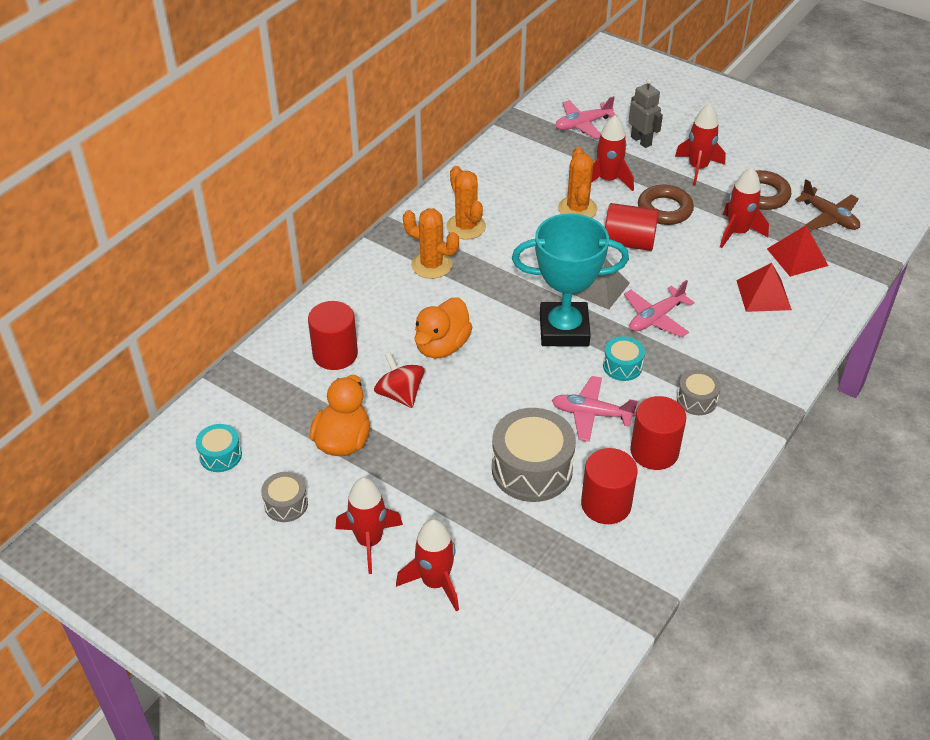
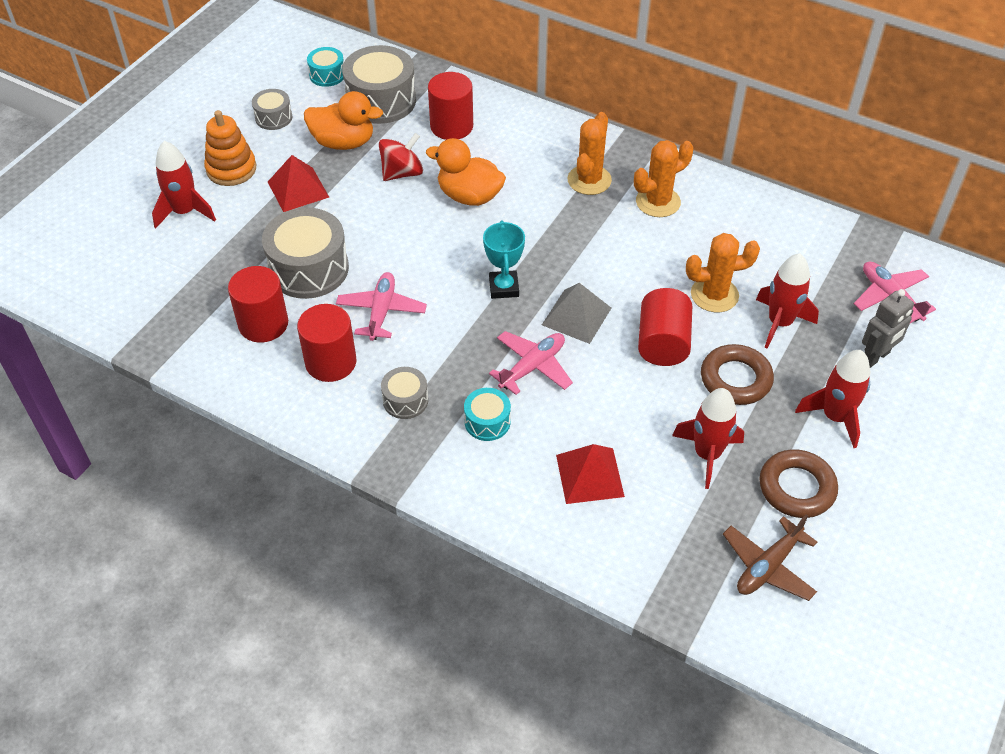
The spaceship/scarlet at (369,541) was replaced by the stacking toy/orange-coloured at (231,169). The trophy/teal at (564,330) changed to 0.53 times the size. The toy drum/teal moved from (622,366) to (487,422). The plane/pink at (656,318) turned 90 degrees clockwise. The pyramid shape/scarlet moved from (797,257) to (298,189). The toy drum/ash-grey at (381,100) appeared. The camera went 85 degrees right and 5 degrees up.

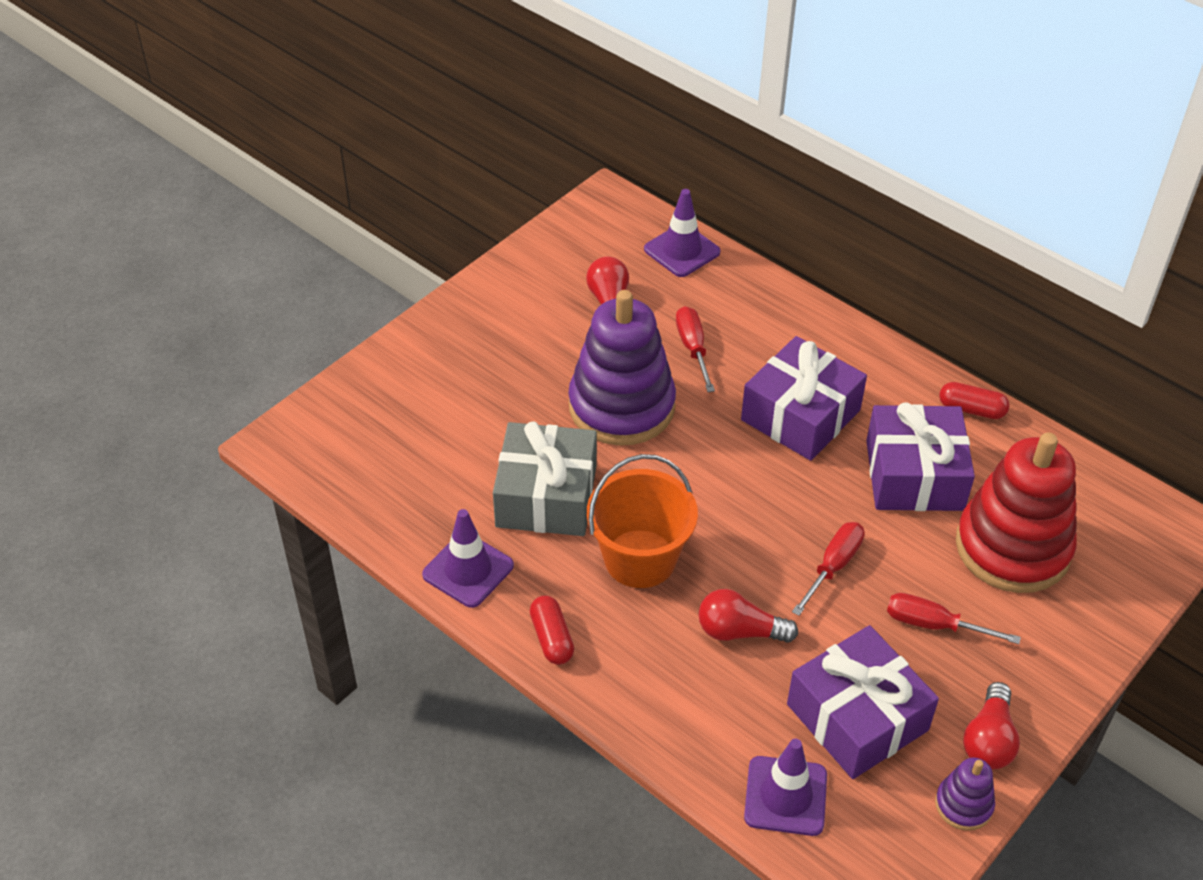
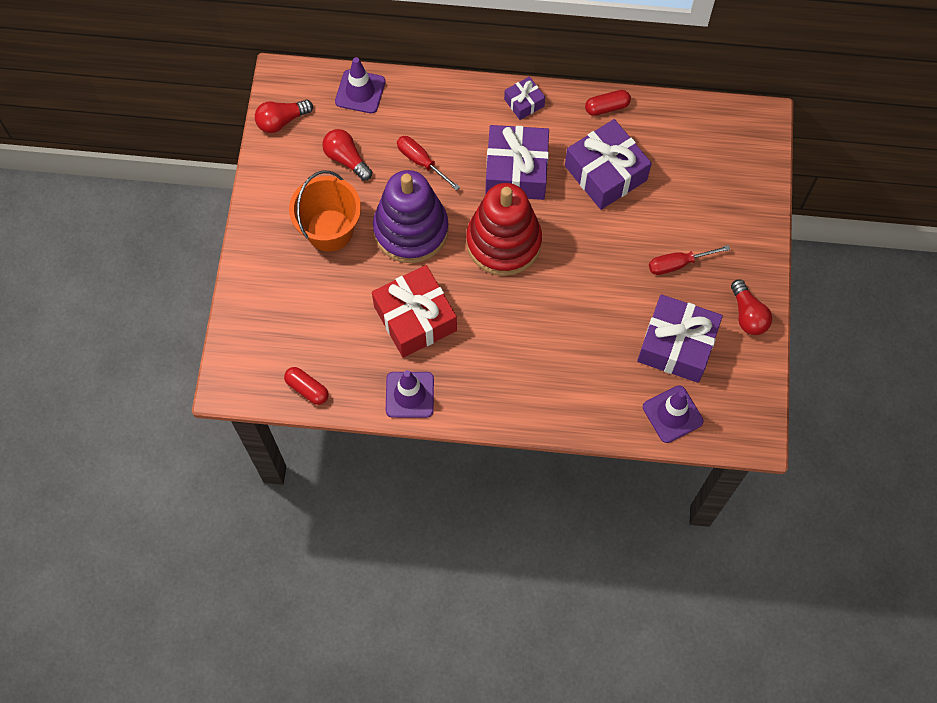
The gift/ash-grey at (546,496) became the gift/scarlet at (415,318). The pill/scarlet moved from (551,638) to (307,389). The bucket/orange-coloured moved from (640,559) to (329,230). The bulb/scarlet moved from (739,631) to (281,121). The screwdriver/scarlet at (833,566) disappeared. The stacking toy/violet at (963,805) disappeared. The stacking toy/scarlet moved from (1012,547) to (503,242). The gift/violet at (524,103) appeared. The camera went 35 degrees left and 20 degrees up.

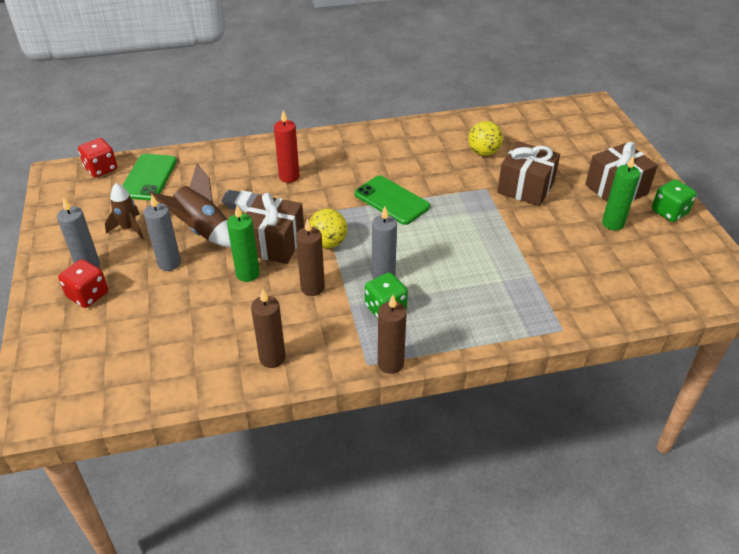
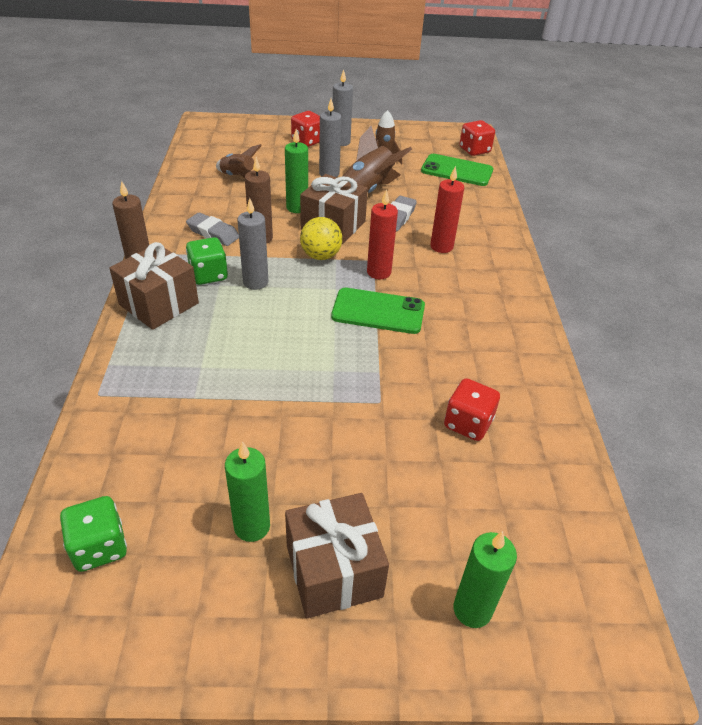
The pillar candle/russet at (272,358) disappeared. The phone/leaf-green at (391,200) turned 45 degrees clockwise. The play ball/bright yellow at (483,152) was replaced by the game die/scarlet at (468,423). The gift/russet moved from (525,188) to (159,304). The game die/leaf-green moved from (669,212) to (99,547). The pencil eraser/ash-grey at (213,233) appeared. The spaceship/russet at (238,177) appeared. The pillar candle/scarlet at (379,272) appeared. The pillar candle/leaf-green at (472,609) appeared. The camera went 100 degrees right and 0 degrees up.

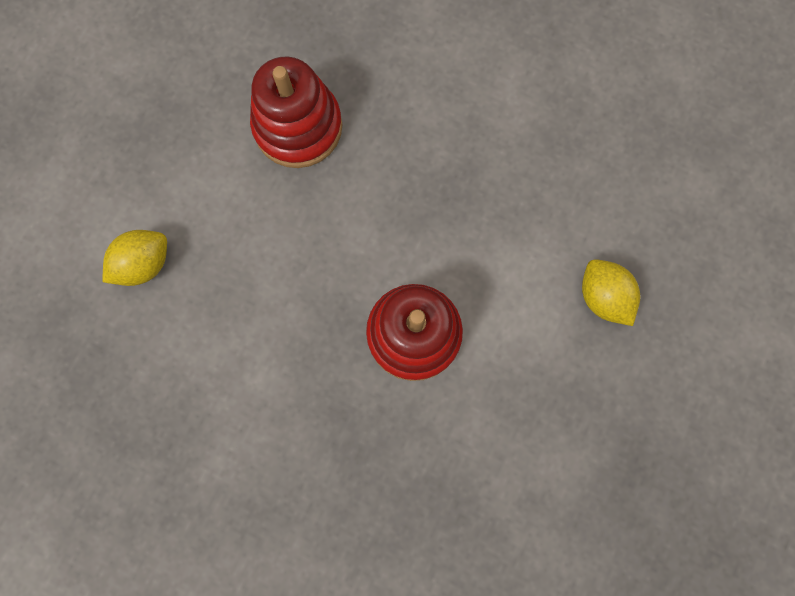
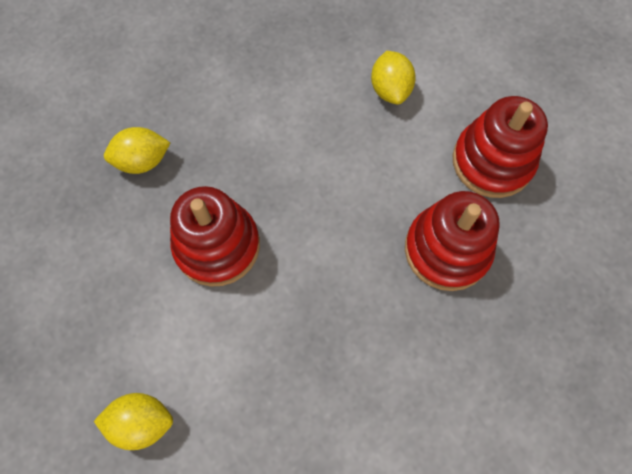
The citrus fruit/bright yellow at (143,161) appeared. The stacking toy/scarlet at (492,162) appeared. The camera went 120 degrees right and 10 degrees down.

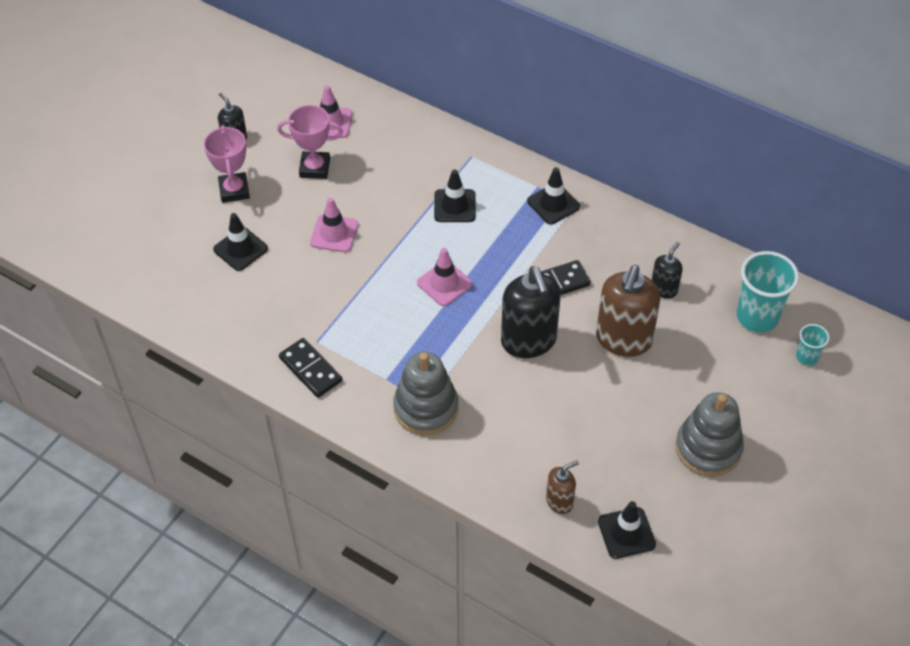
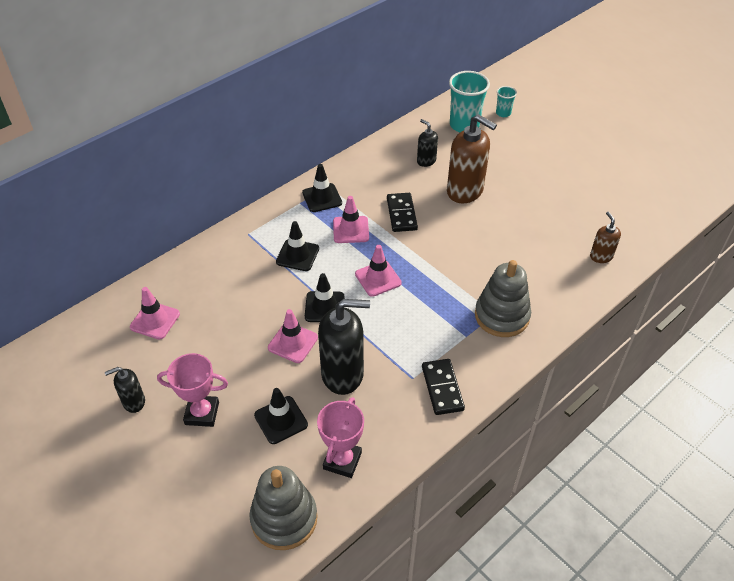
The trophy/pink moved from (315,168) to (342,461). The domino piece/black at (310,369) turned 75 degrees counterclockwise. The soap pump/black moved from (529,341) to (343,374). The traffic cone/black moved from (626,533) to (324,307). The stacking toy/ash-grey moved from (708,448) to (284,518). The traffic cone/pink at (351,230) appeared. The camera went 75 degrees left and 5 degrees down.

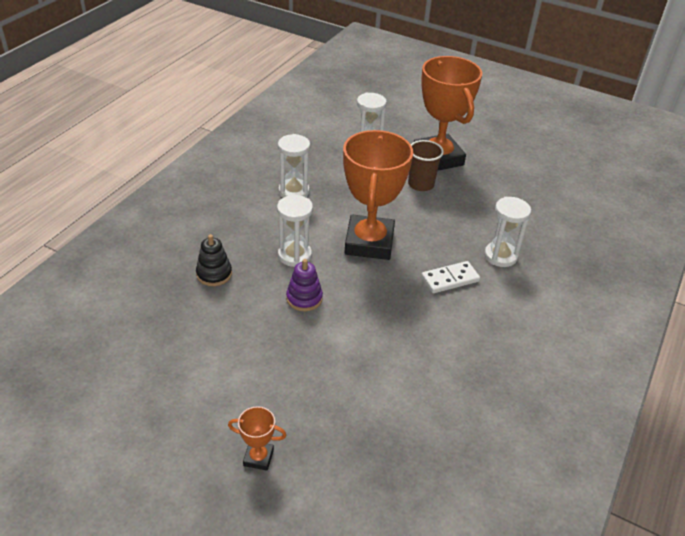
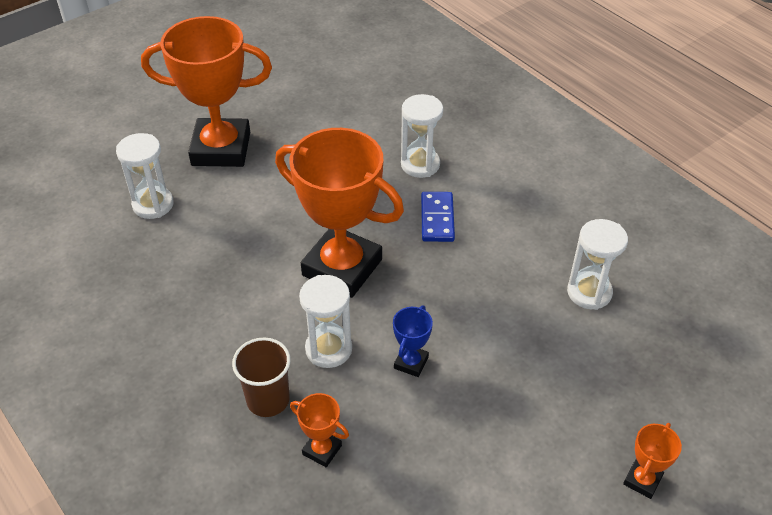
The stacking toy/black at (214,274) was replaced by the trophy/orange-coloured at (322,450). The hourglass/pure white moved from (294,191) to (589,292). The stacking toy/violet at (304,298) was replaced by the trophy/cobalt at (411,363). The beaker/russet moved from (421,184) to (268,400). The domino piece/pure white at (450,279) became the domino piece/cobalt at (437,219). The camera went 65 degrees left and 5 degrees up.

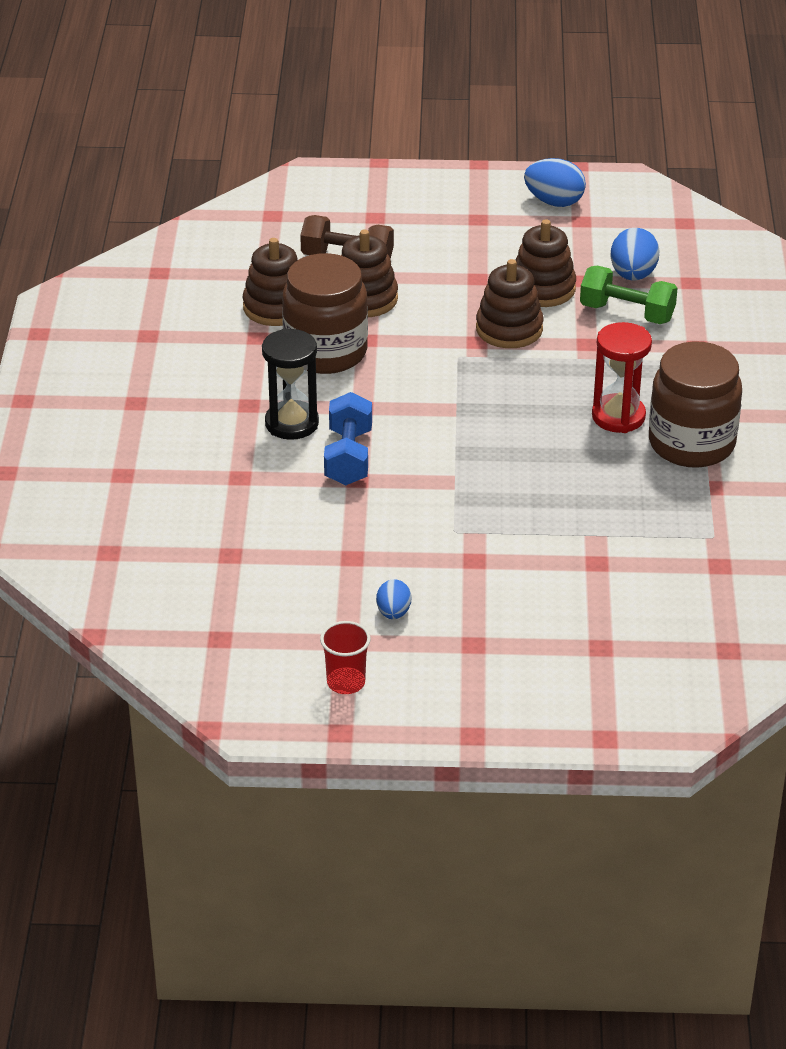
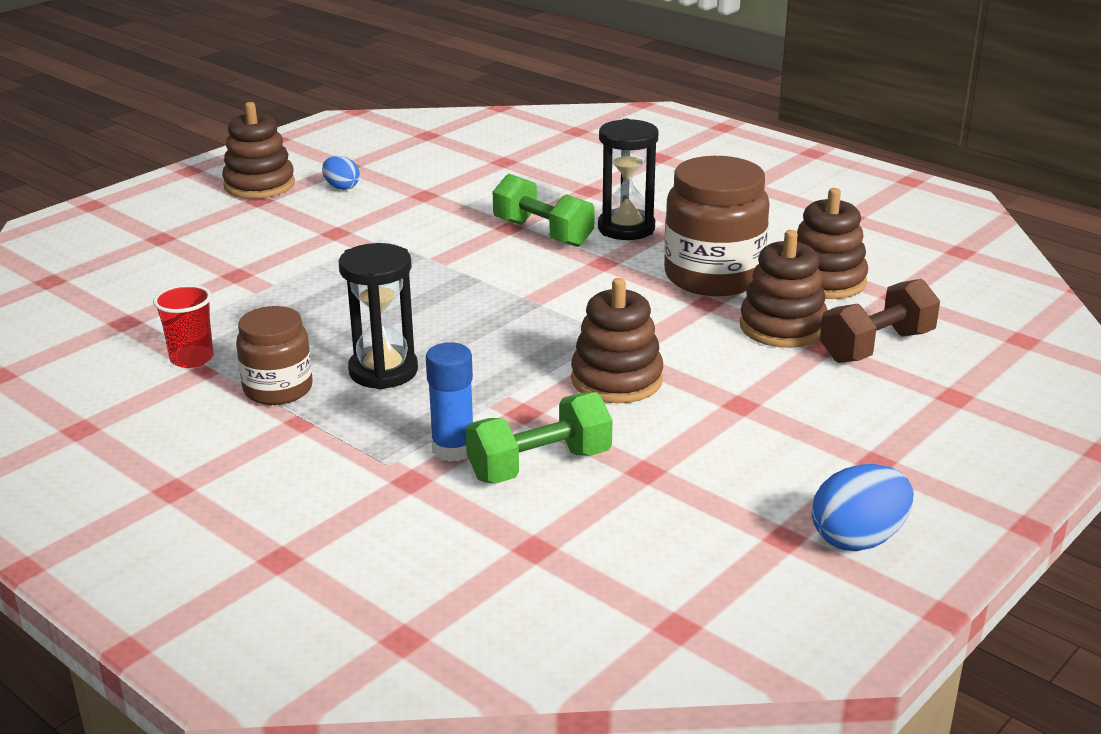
The beaker/scarlet moved from (346,682) to (192,358). The free weight/cobalt at (348,457) became the free weight/leaf-green at (543,233). The stacking toy/russet moved from (542,288) to (259,185). The hourglass/scarlet at (618,416) became the hourglass/black at (383,371). The egg/cobalt at (633,275) disappeared. The jar/russet at (691,443) changed to 0.61 times the size. The glue/cobalt at (453,449) appeared. The camera went 130 degrees right and 10 degrees down.

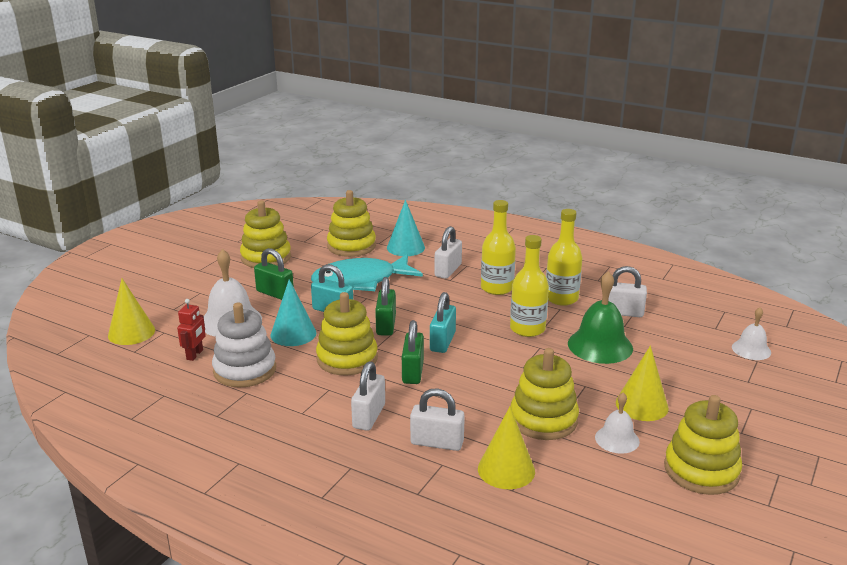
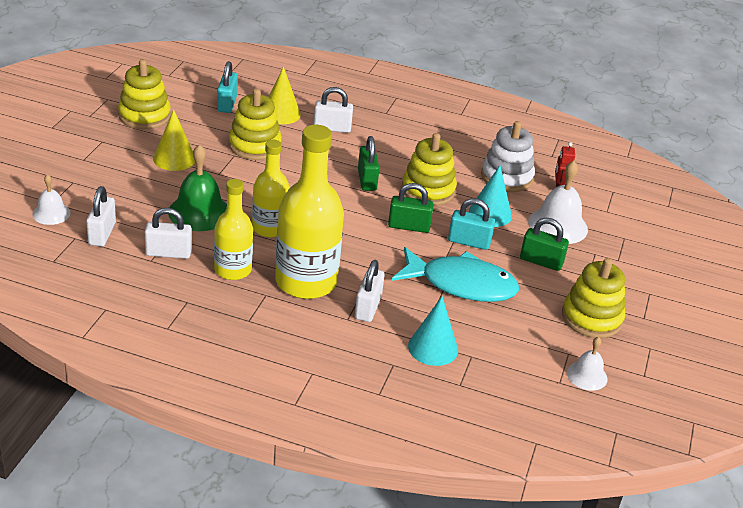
The cone shape/bright yellow at (131,332) disappeared. The fish/teal at (360,281) turned 45 degrees clockwise. The stacking toy/bright yellow at (351,246) disappeared. The small lock/pure white moved from (369,416) to (102,234). The small lock/leaf-green at (386,325) turned 75 degrees counterclockwise. The small lock/teal moved from (442,342) to (227,104). The flask/bright yellow at (497,288) changed to 1.66 times the size. The school bell/pure white moved from (617,439) to (587,375). The camera went 165 degrees right and 10 degrees up.

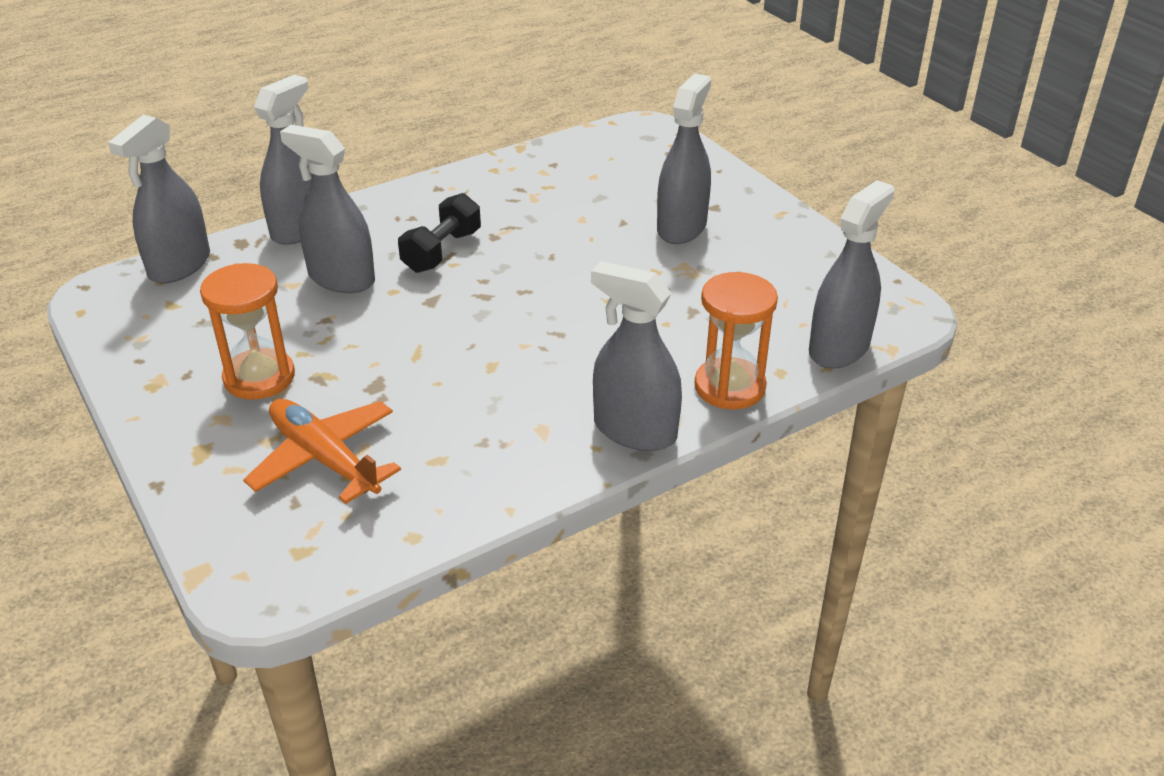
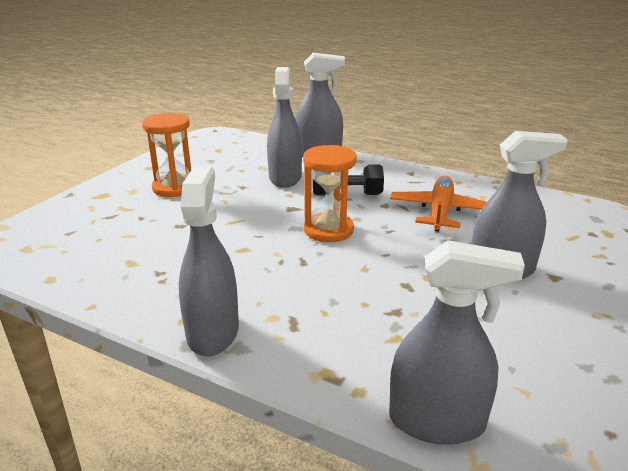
The spray bottle/ash-grey at (180,265) disappeared. The plane/orange-coloured moved from (324,458) to (440,212). The hourglass/orange-coloured moved from (729,387) to (328,230). The camera went 60 degrees right and 10 degrees down.

